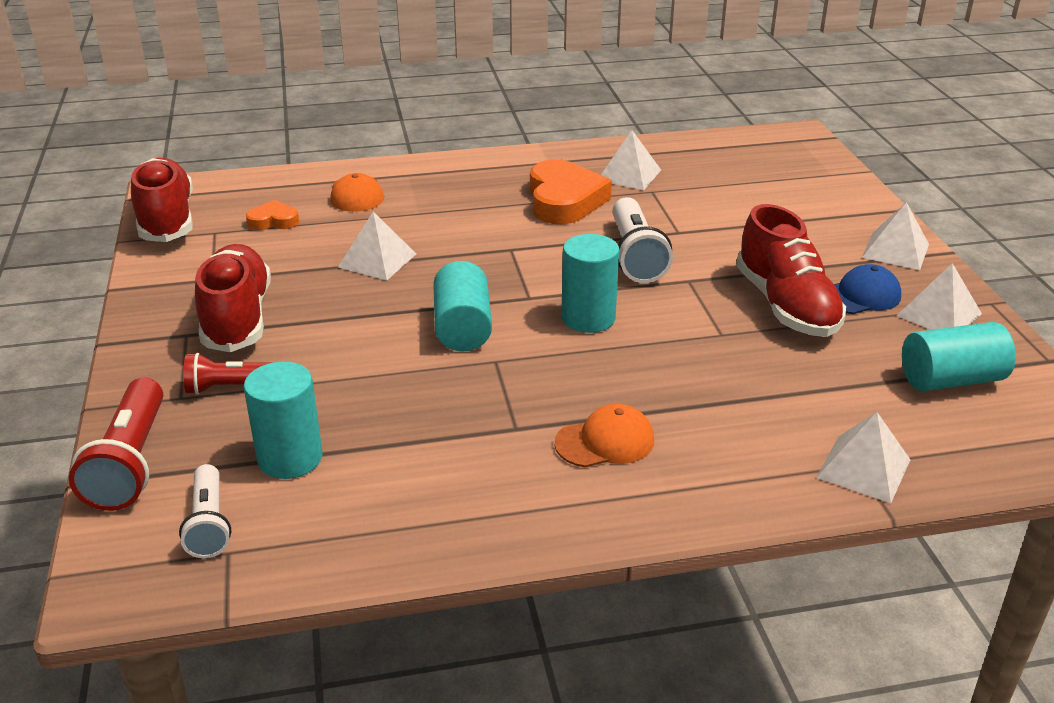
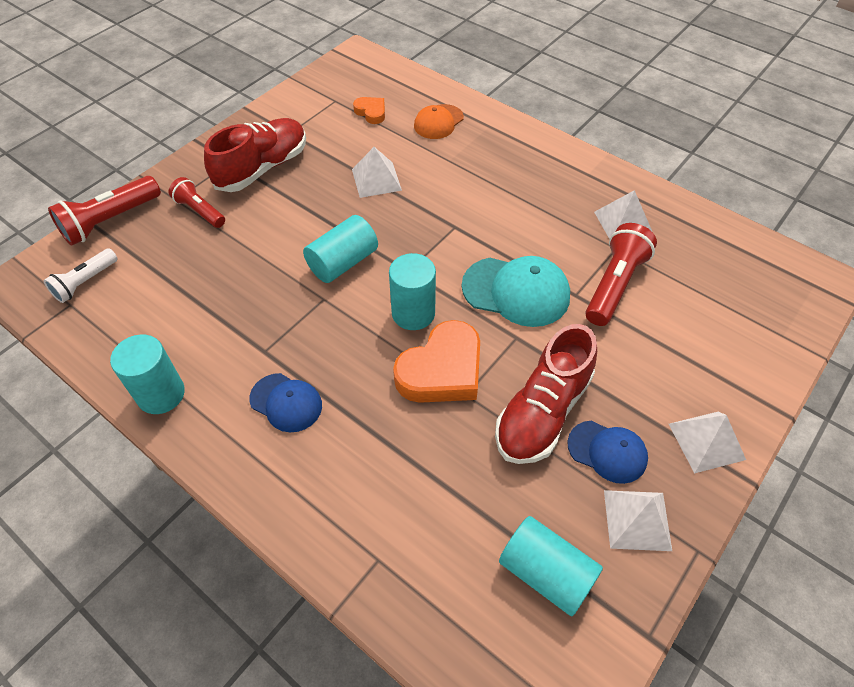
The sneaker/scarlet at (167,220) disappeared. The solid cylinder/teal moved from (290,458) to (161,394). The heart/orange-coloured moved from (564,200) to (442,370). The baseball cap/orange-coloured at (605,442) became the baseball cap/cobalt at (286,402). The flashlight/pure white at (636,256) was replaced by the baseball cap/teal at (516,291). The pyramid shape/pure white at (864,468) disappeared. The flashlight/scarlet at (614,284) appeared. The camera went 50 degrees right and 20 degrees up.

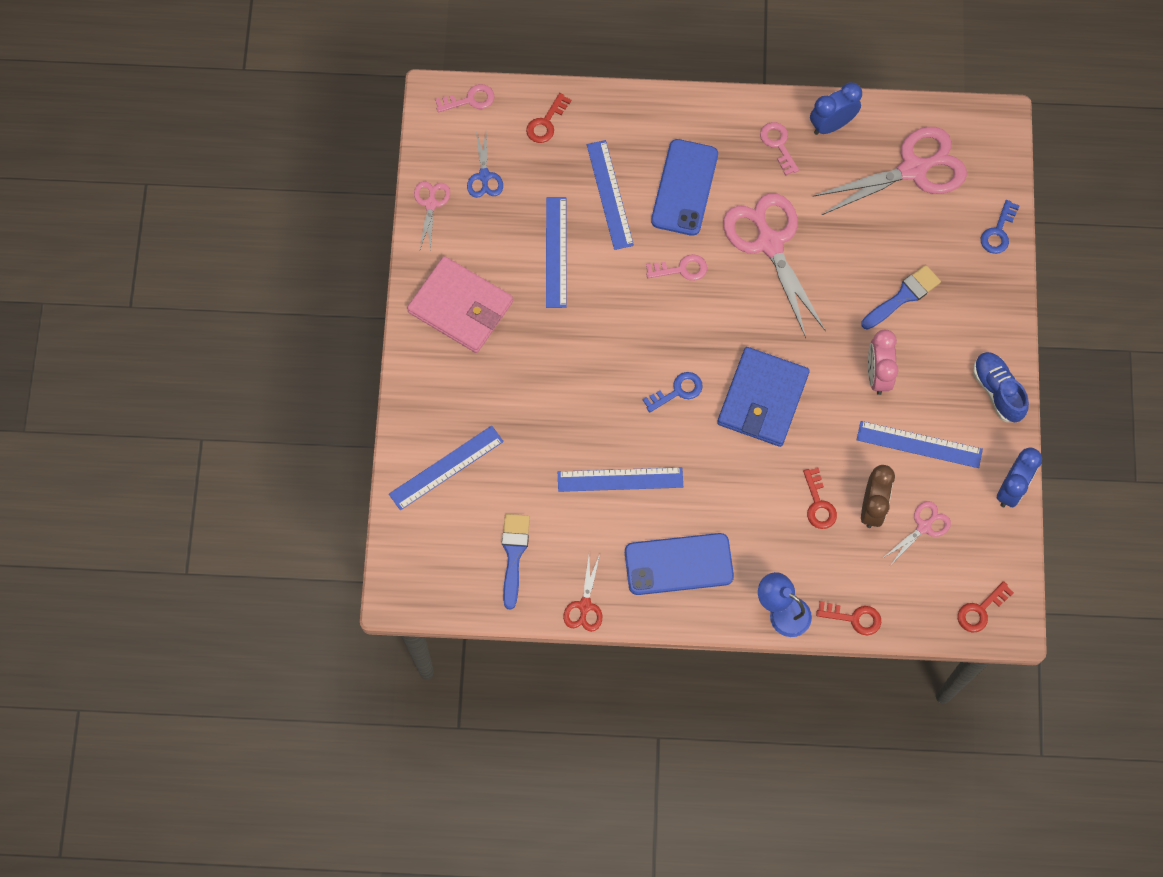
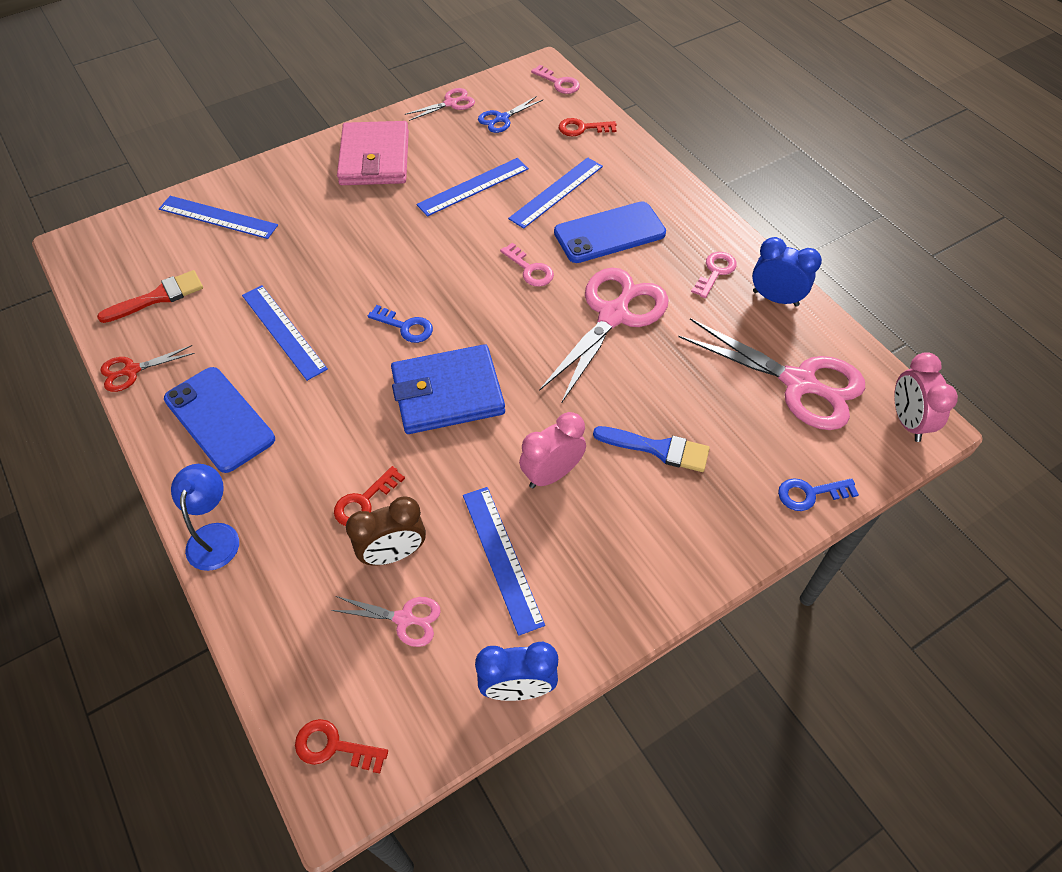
The paintbrush/cobalt at (514,554) became the paintbrush/scarlet at (158,297). The latchkey/scarlet at (853,618) disappeared. The sneaker/cobalt at (997,391) disappeared. The bedside clock/pink at (907,421) appeared. The camera went 55 degrees right and 15 degrees down.

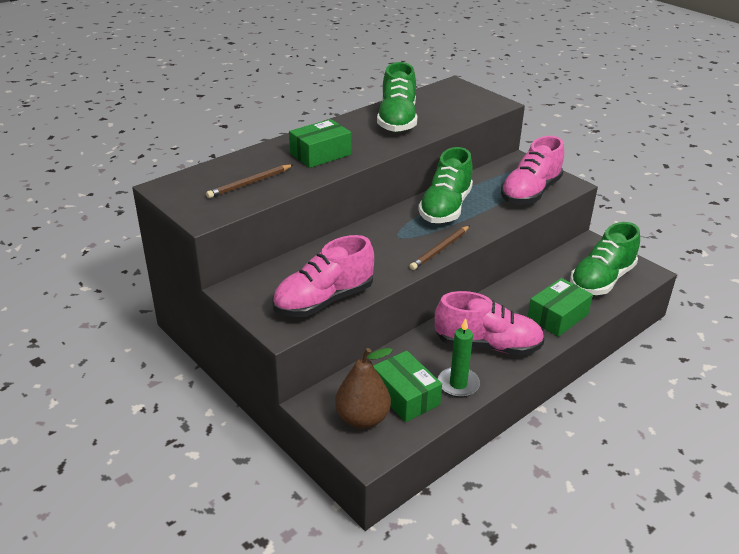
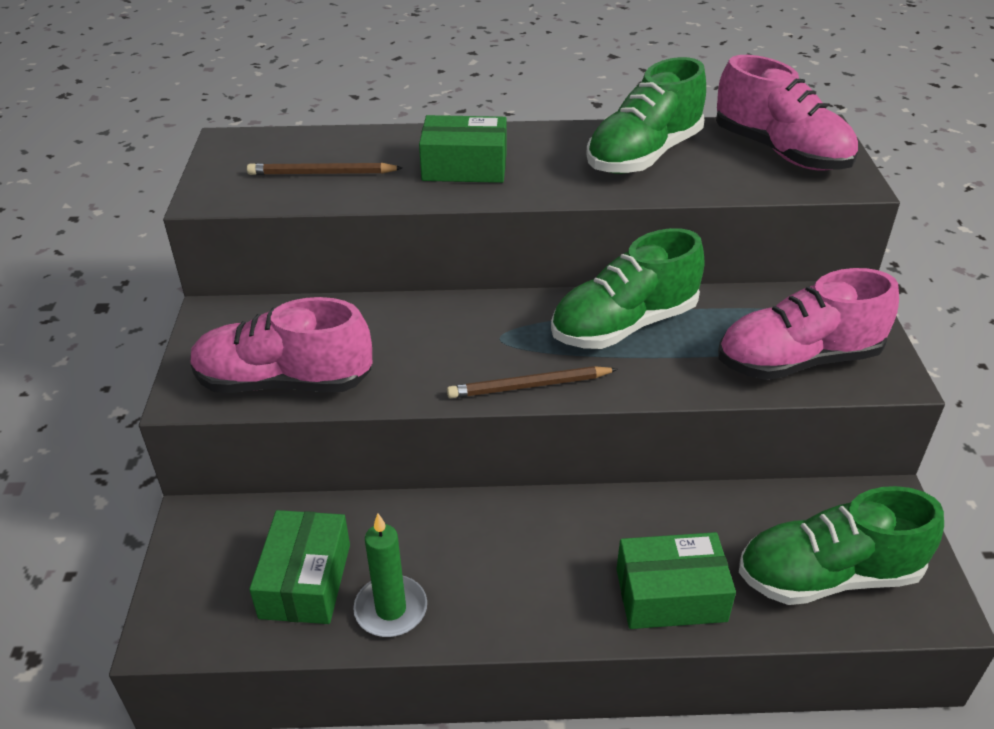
The pear fruit/russet at (362,418) disappeared. The sneaker/pink moved from (487,345) to (780,152). The camera went 40 degrees right and 5 degrees up.

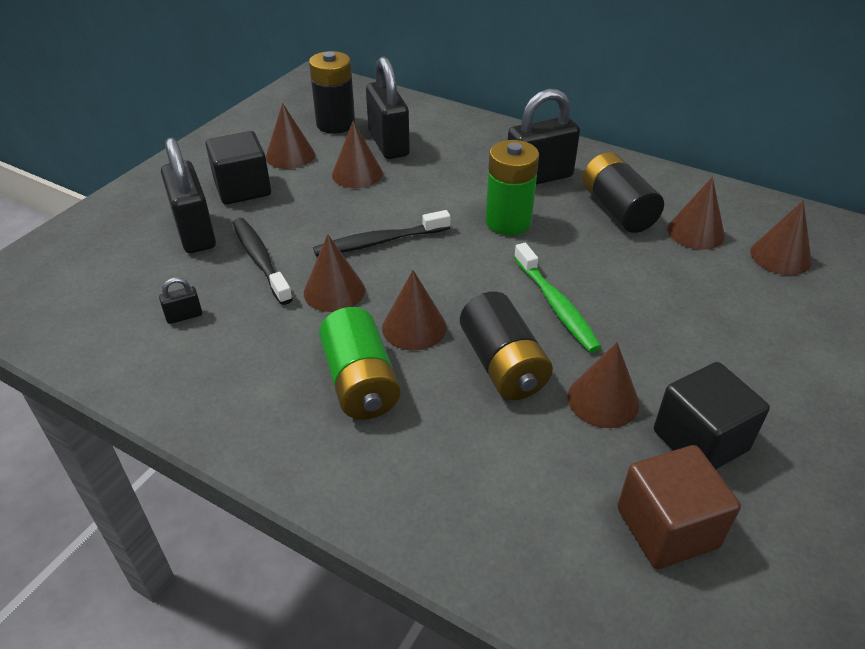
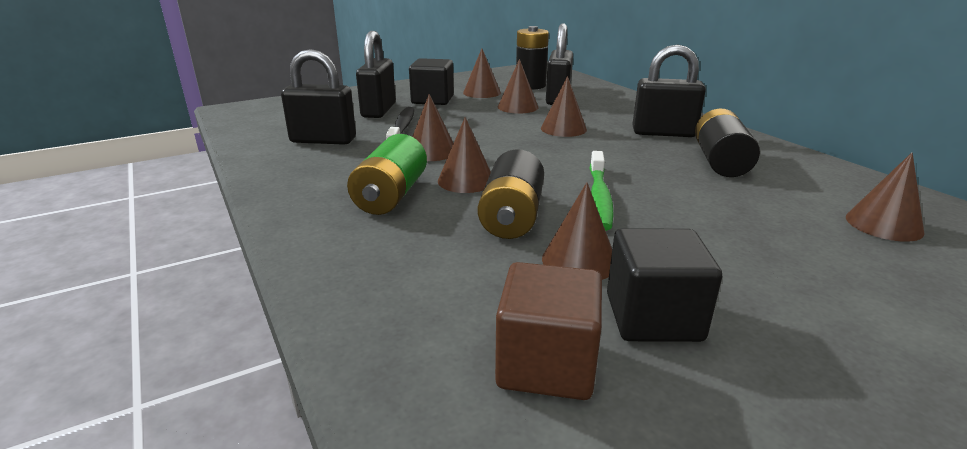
The small lock/black at (184,316) changed to 2.36 times the size. The tooth brush/black at (379,242) disappeared. The AA battery/leaf-green at (508,222) disappeared. The cone shape/russet moved from (695,232) to (563,129). The camera went 30 degrees right and 15 degrees down.

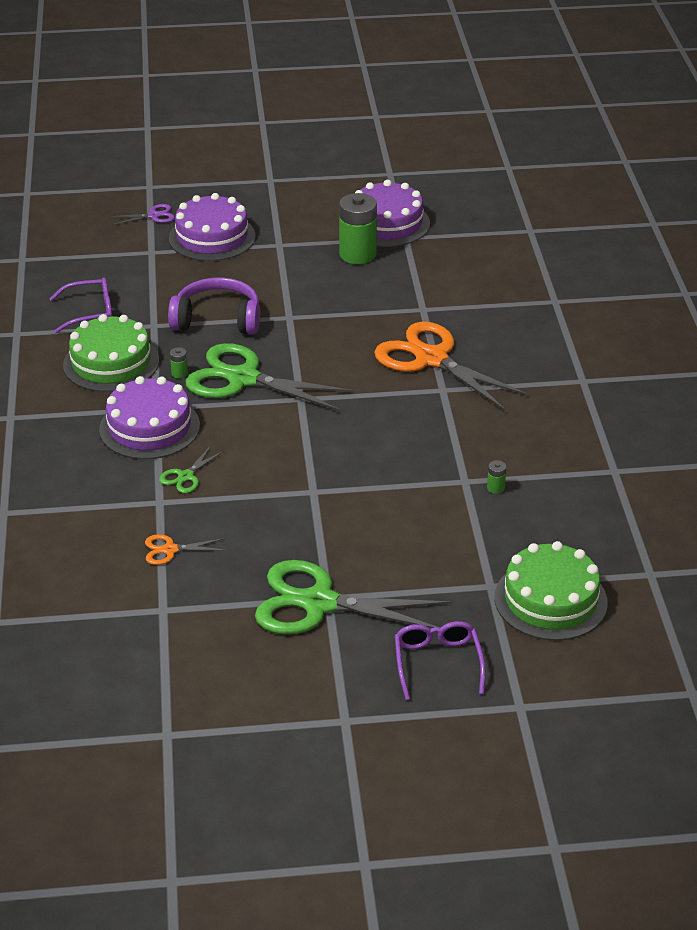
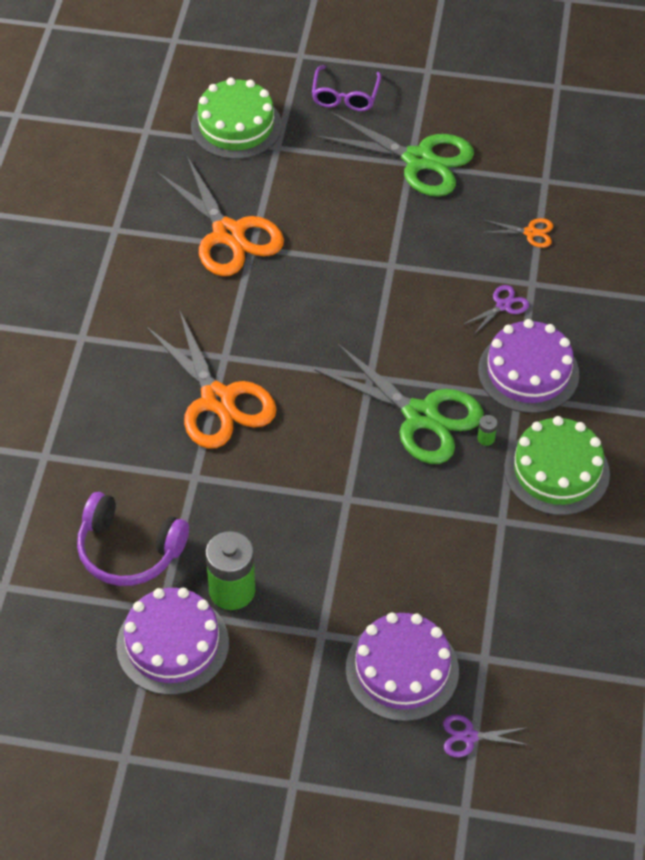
The eyeglasses/violet at (90,312) disappeared. The shears/leaf-green at (186,476) became the shears/violet at (503,306). The headset/violet moved from (217,319) to (129,550). The AA battery/leaf-green at (495,488) was replaced by the shears/orange-coloured at (228,234). The camera went 165 degrees left and 15 degrees up.

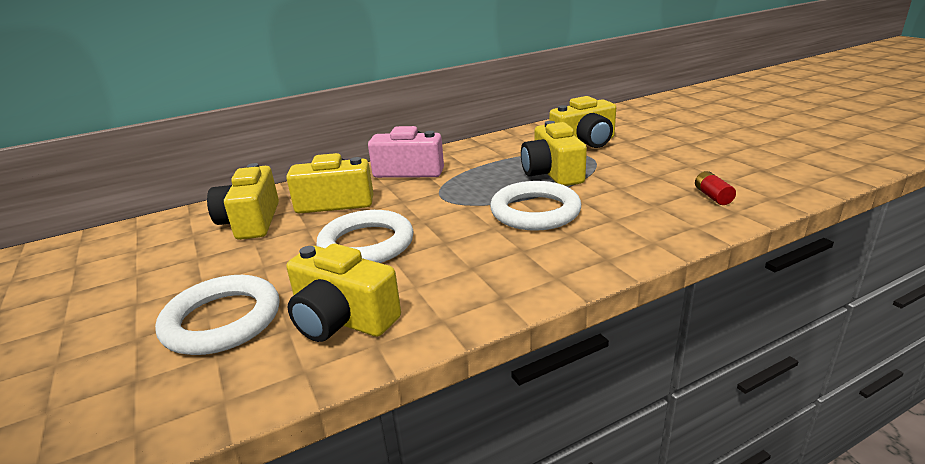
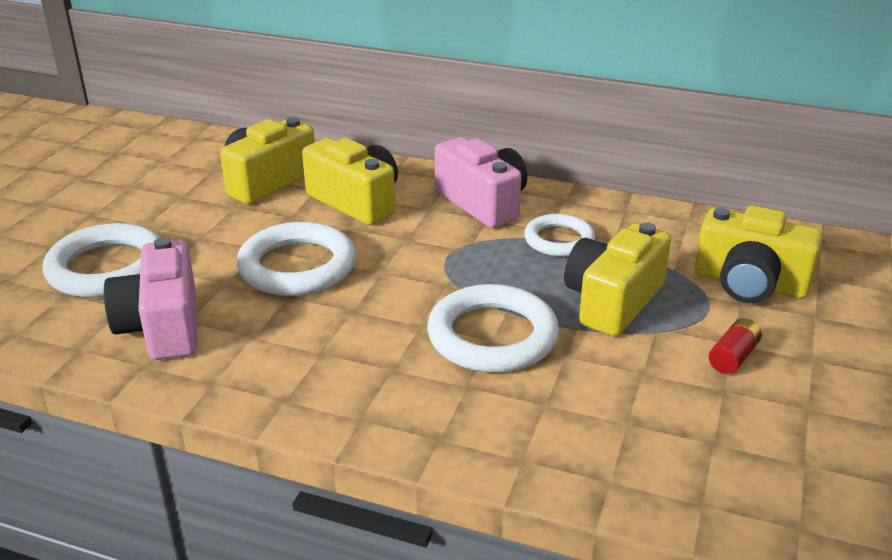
The camera/bright yellow at (342,319) became the camera/pink at (162,326). The AA battery/scarlet moved from (712,196) to (733,357). The hoop/pure white at (559,240) appeared. The camera went 45 degrees right and 5 degrees up.

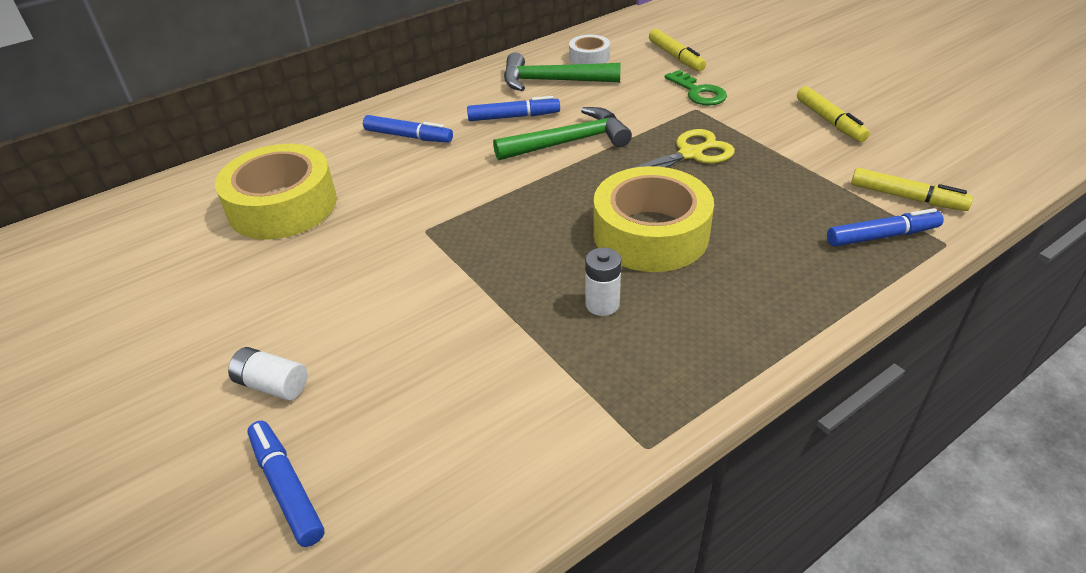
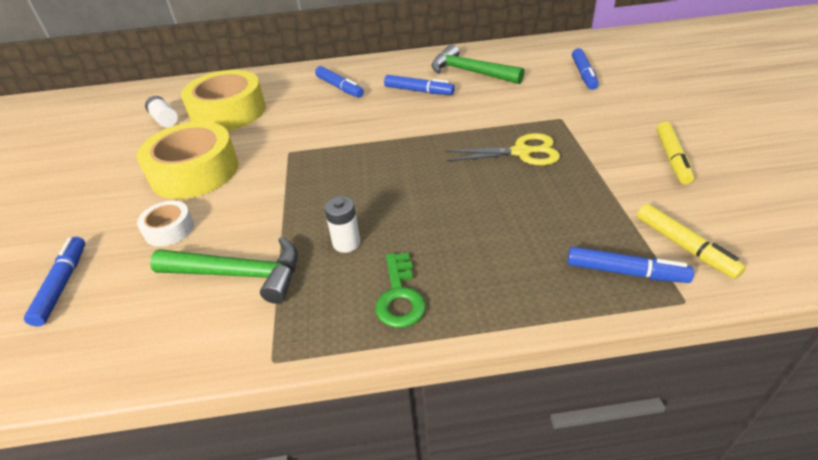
The AA battery/pure white moved from (272,385) to (165,120). The claw hammer/leaf-green moved from (569,142) to (239,274). The roll of tape/pure white moved from (589,57) to (169,229). The roll of tape/bright yellow moved from (650,234) to (195,171). The felt pen/bright yellow at (676,56) became the felt pen/cobalt at (583,74). The latchkey/leaf-green moved from (698,92) to (400,296). The camera went 30 degrees right and 0 degrees up.

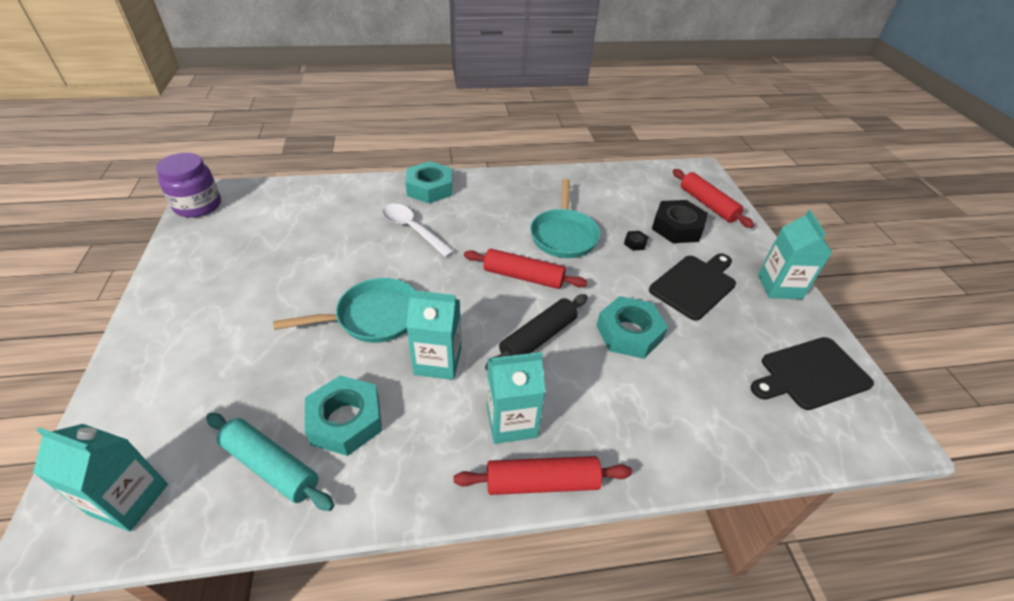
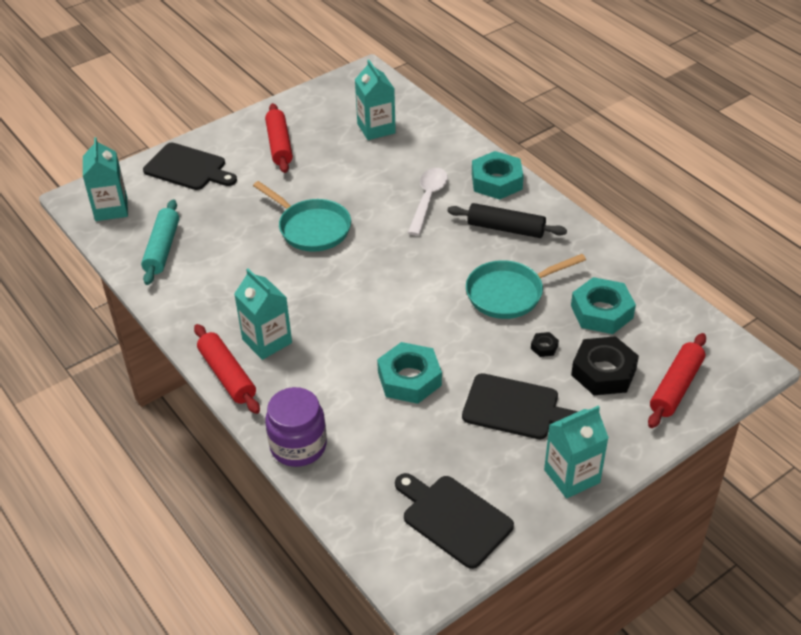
The jar/violet moved from (198,205) to (298,446). The hex nut/teal moved from (345,420) to (601,312). The juice carton/teal moved from (437,361) to (376,128). The rolling pin/scarlet moved from (523,276) to (279,145). The rolling pin/black moved from (538,338) to (506,228). The bread board/black at (188,168) appeared. The camera went 65 degrees right and 0 degrees up.

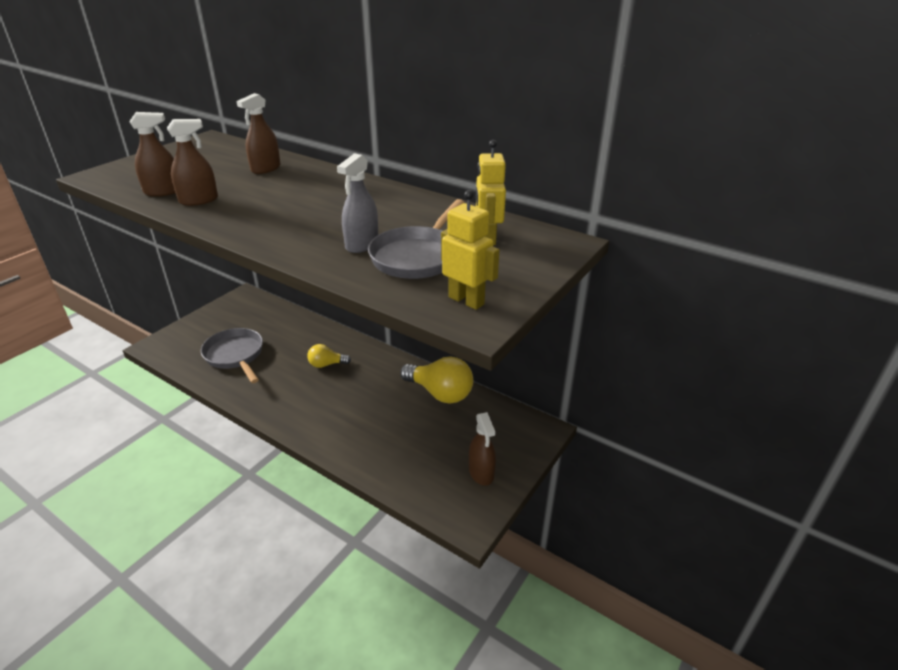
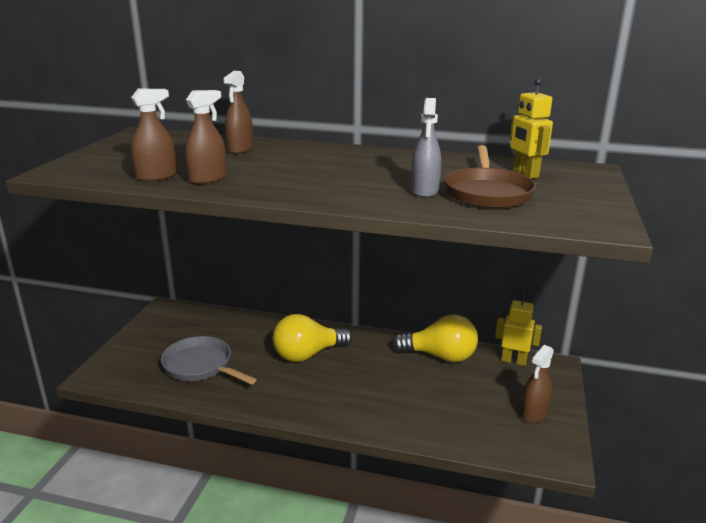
The bulb/bright yellow at (326,364) changed to 1.83 times the size. The skillet/ash-grey at (417,256) became the skillet/russet at (487,193). The robot figure/bright yellow moved from (466,300) to (513,361). The spray bottle/russet at (481,472) turned 75 degrees clockwise. The camera went 20 degrees left and 10 degrees down.

